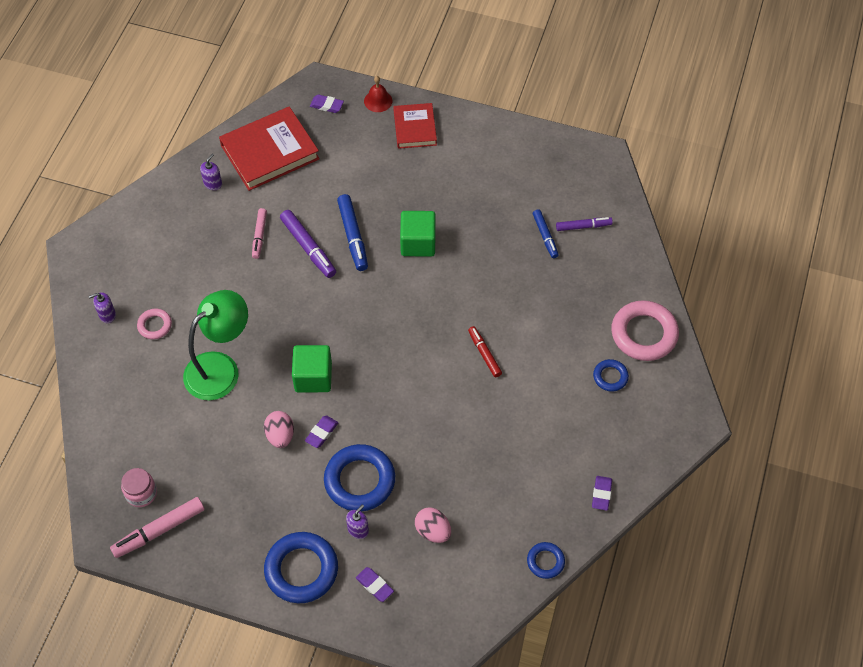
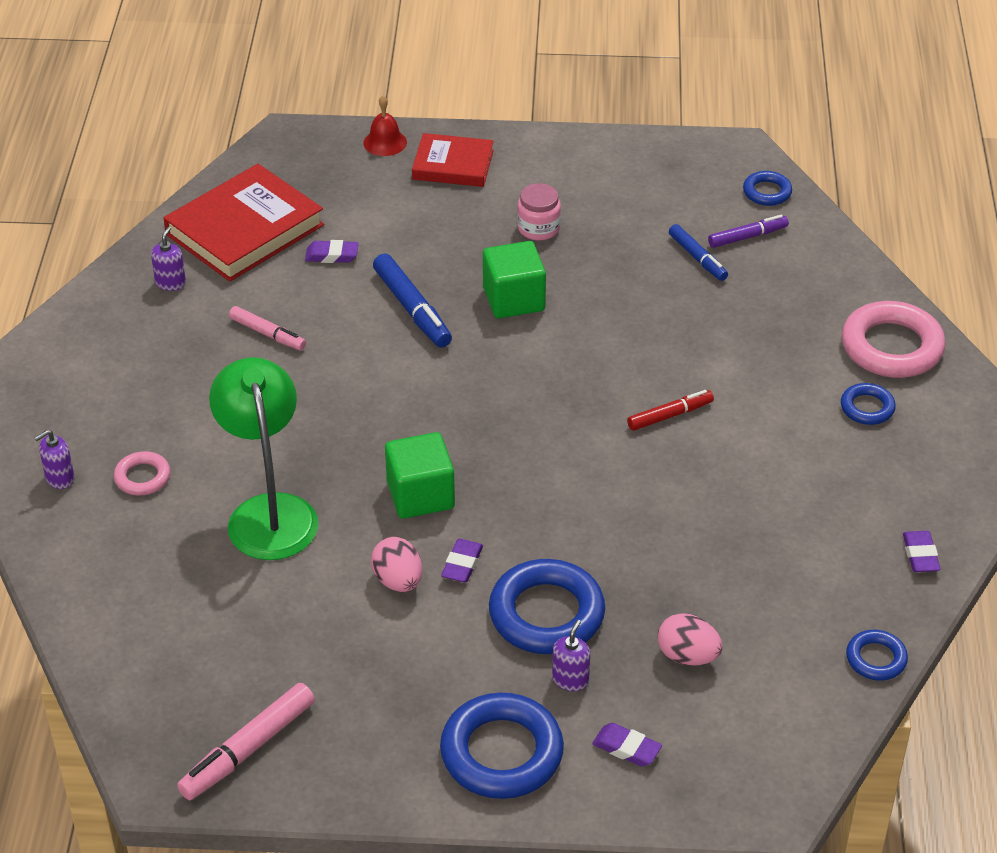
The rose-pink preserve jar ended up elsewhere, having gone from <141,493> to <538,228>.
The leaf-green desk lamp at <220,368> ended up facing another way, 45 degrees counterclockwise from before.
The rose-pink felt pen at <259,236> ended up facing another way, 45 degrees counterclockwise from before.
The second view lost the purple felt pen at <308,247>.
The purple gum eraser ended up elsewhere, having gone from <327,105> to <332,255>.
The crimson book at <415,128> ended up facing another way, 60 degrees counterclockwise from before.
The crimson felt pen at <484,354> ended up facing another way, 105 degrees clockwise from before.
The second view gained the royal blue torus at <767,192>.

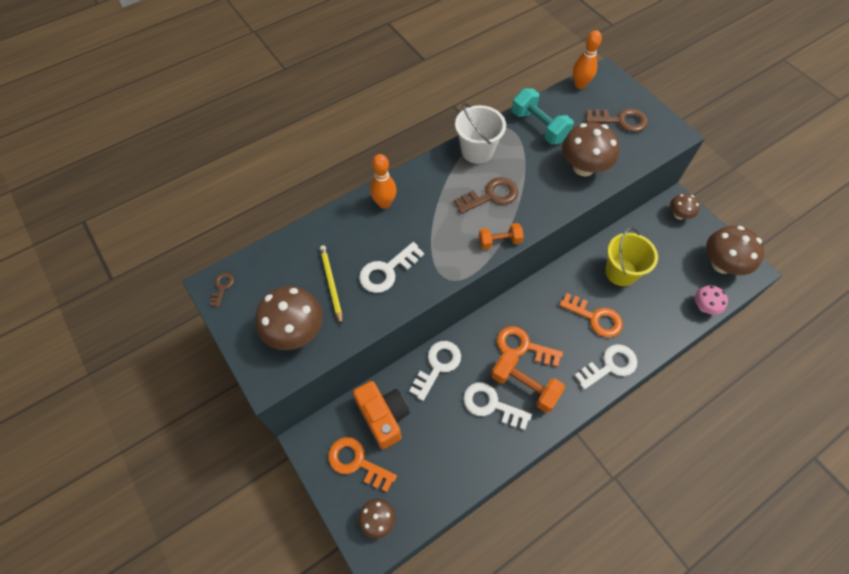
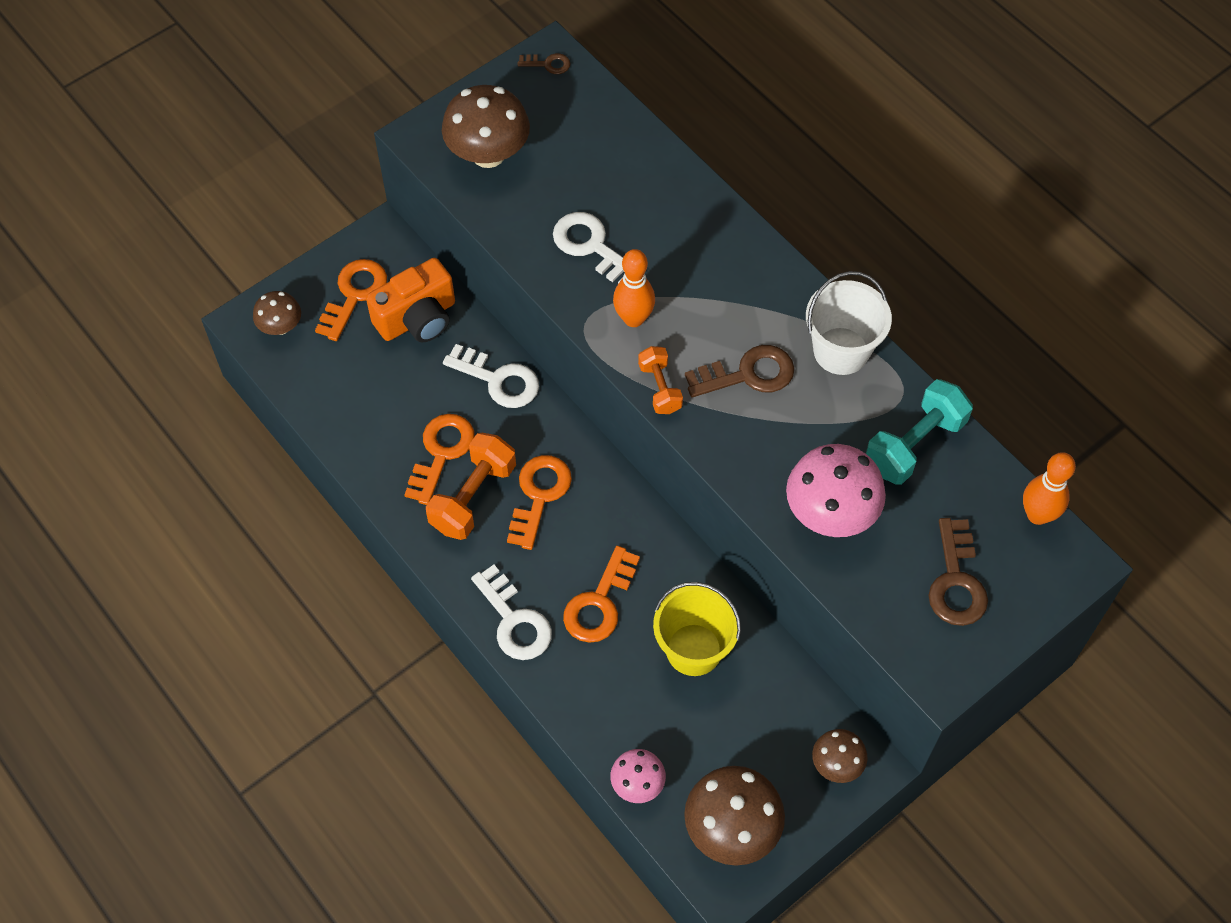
The second view lost the golden pencil at <331,284>.
The orange bowling pin ended up elsewhere, having gone from <384,203> to <633,318>.
The russet latchkey at <491,196> ended up facing another way, 75 degrees counterclockwise from before.
What was the pure white latchkey at <491,405> turned into the orange latchkey at <441,452>.
What was the russet fungus at <583,167> turned into the rose-pink fungus at <830,513>.

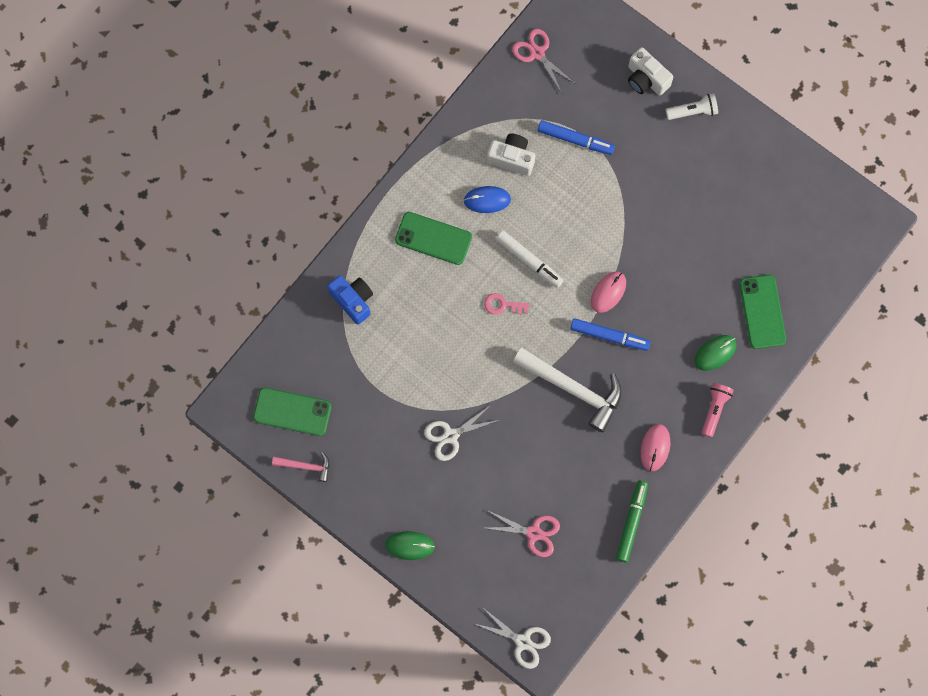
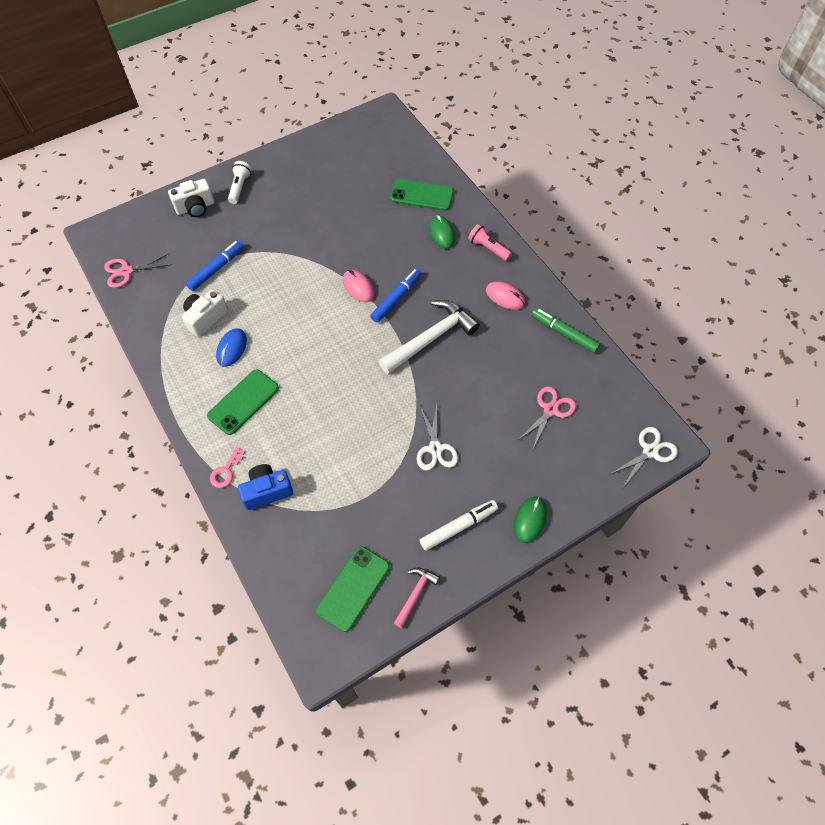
The rose-pink latchkey ended up elsewhere, having gone from <502,305> to <226,471>.
The pure white felt pen ended up elsewhere, having gone from <529,260> to <458,527>.

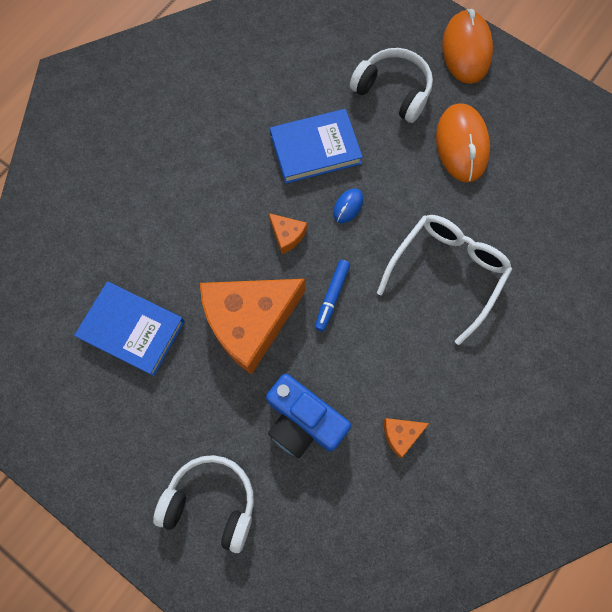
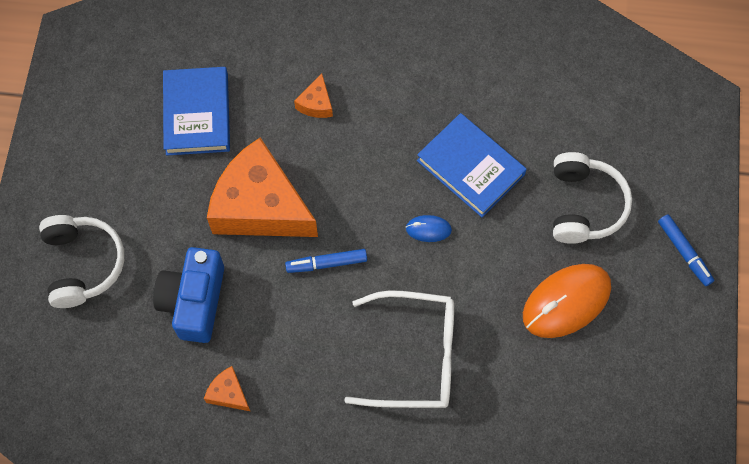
The orange piece of cheese ended up elsewhere, having gone from <287,235> to <316,103>.
Where the orange computer mouse stood at <466,50>, the royal blue felt pen came to stand at <684,252>.

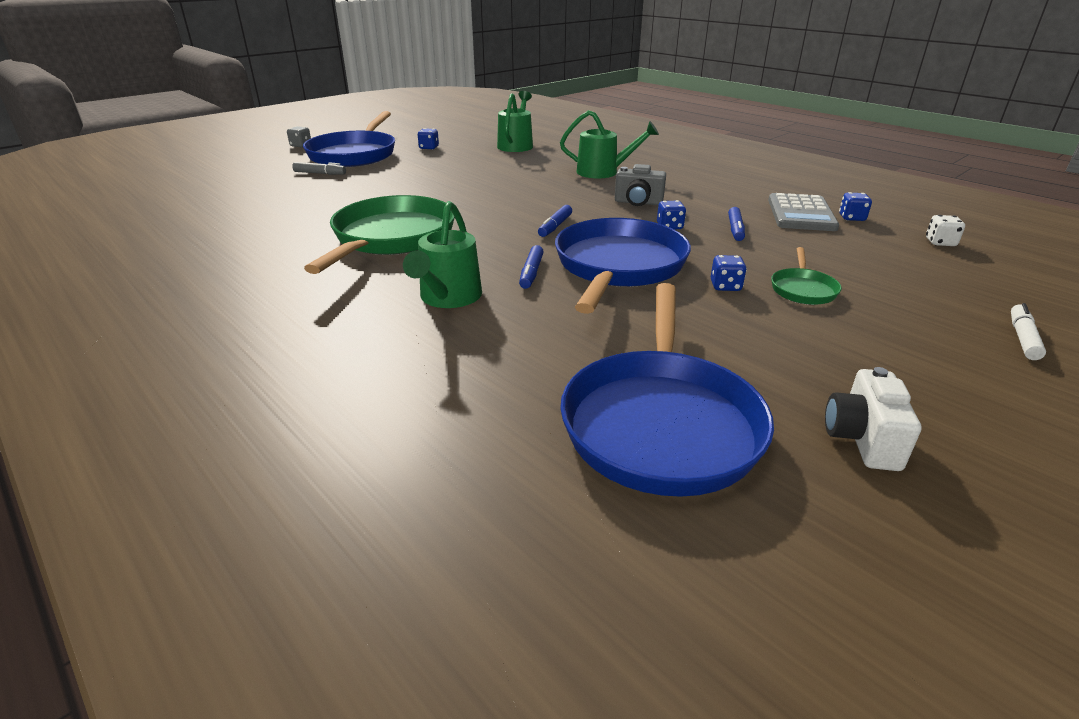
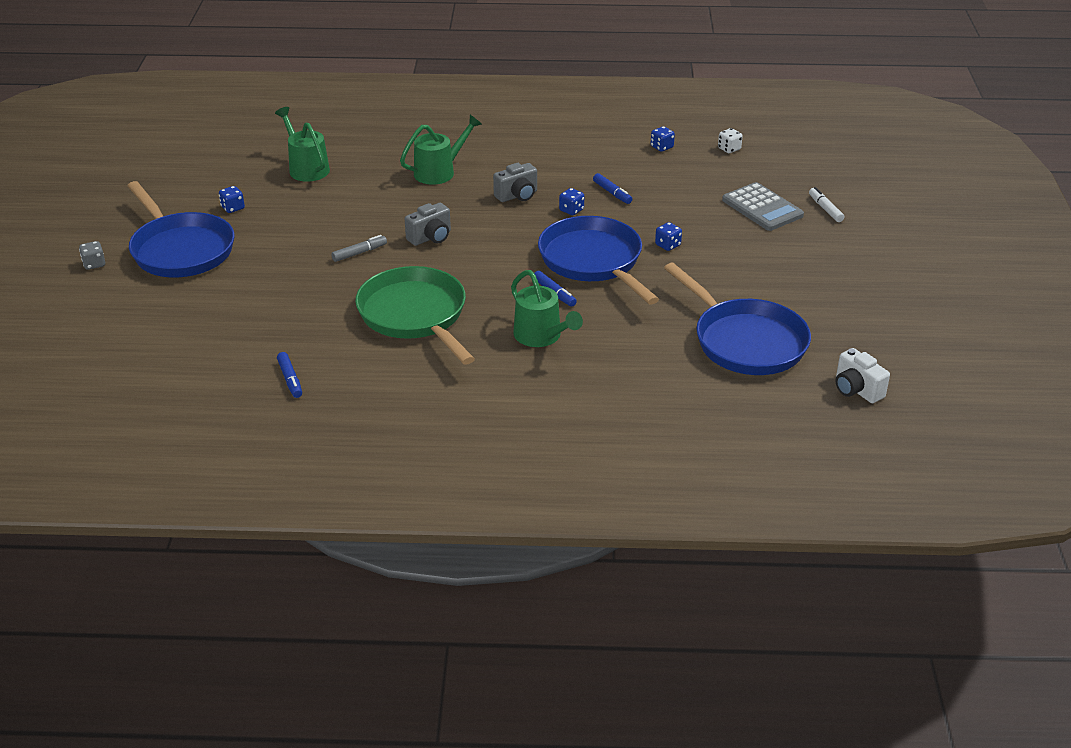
The gray felt pen ended up elsewhere, having gone from <320,173> to <359,253>.
The royal blue felt pen ended up elsewhere, having gone from <555,226> to <290,379>.
The gray adding machine ended up elsewhere, having gone from <801,214> to <762,208>.
The second view lost the leaf-green pan at <803,289>.
The pure white compact camera ended up elsewhere, having gone from <862,439> to <856,390>.
The second view gained the gray compact camera at <430,237>.

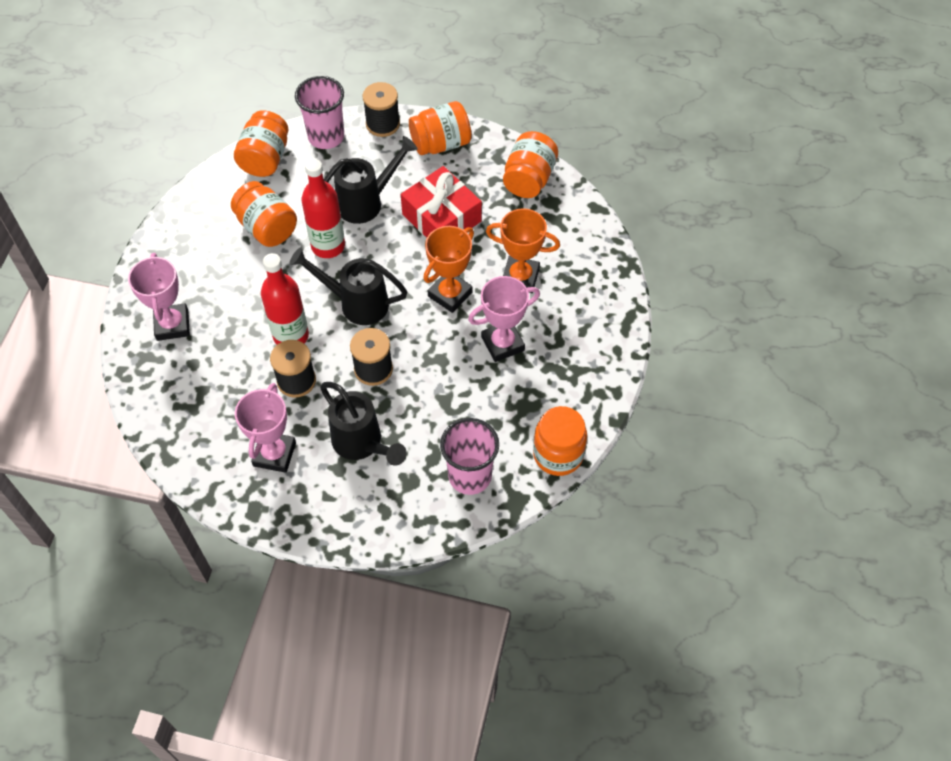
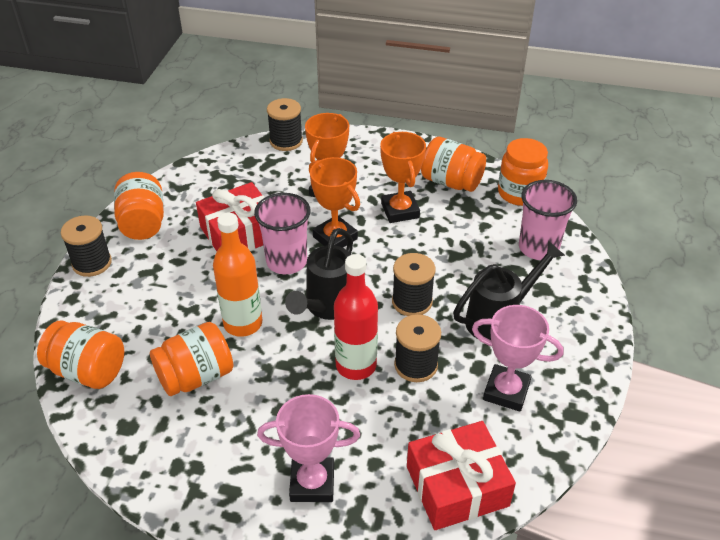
The rose-pink cup ended up elsewhere, having gone from <326,137> to <286,262>.
What was the crimson drink bottle at <328,246> turned into the orange drink bottle at <243,323>.
The second view lost the ebony sprinkling can at <367,202>.
What was the rose-pink award cup at <502,344> turned into the orange award cup at <400,210>.
The orange preserve jar ended up elsewhere, having gone from <529,179> to <451,182>.
The second view gained the ebony bobbin at <286,141>.
The second view gained the crimson gift at <457,486>.

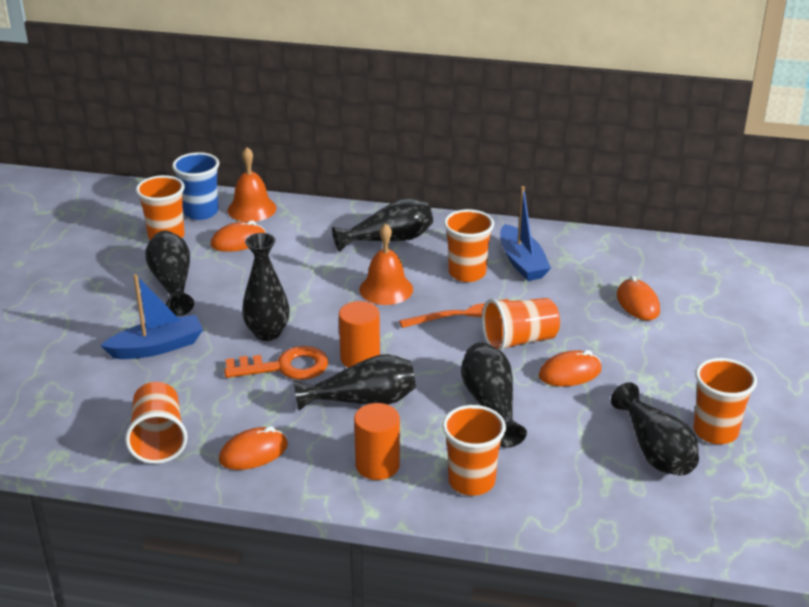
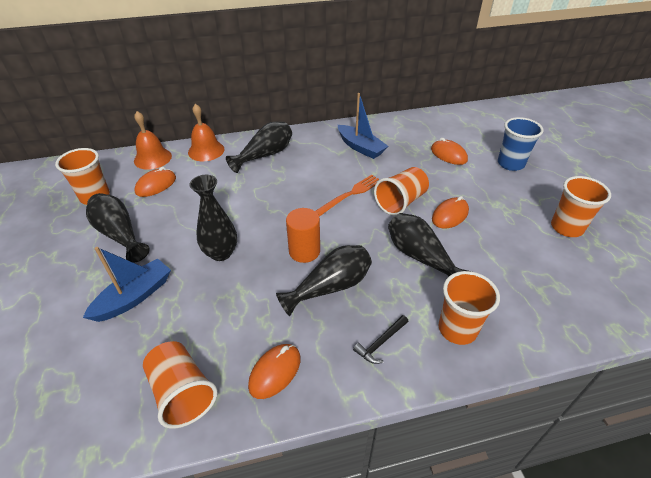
The royal blue cup ended up elsewhere, having gone from <201,212> to <510,164>.
The second view lost the orange latchkey at <285,367>.
Where the orange solid cylinder stood at <377,465>, the ebony claw hammer came to stand at <380,343>.
The orange bell ended up elsewhere, having gone from <386,289> to <206,150>.
The second view lost the orange cup at <467,273>.
The second view lost the ebony vase at <655,450>.

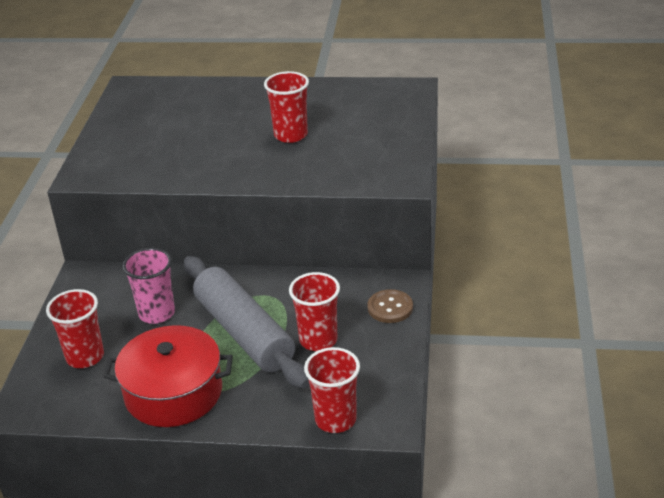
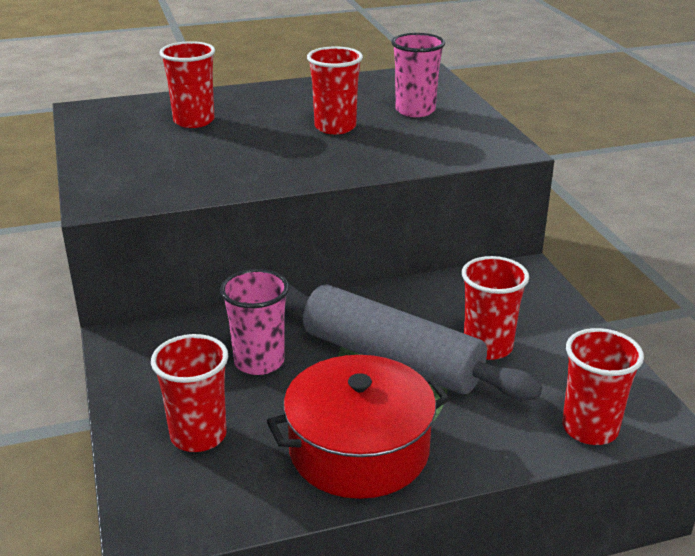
The second view lost the russet button at <390,308>.
The second view gained the crimson cup at <194,121>.
The second view gained the rose-pink cup at <415,110>.

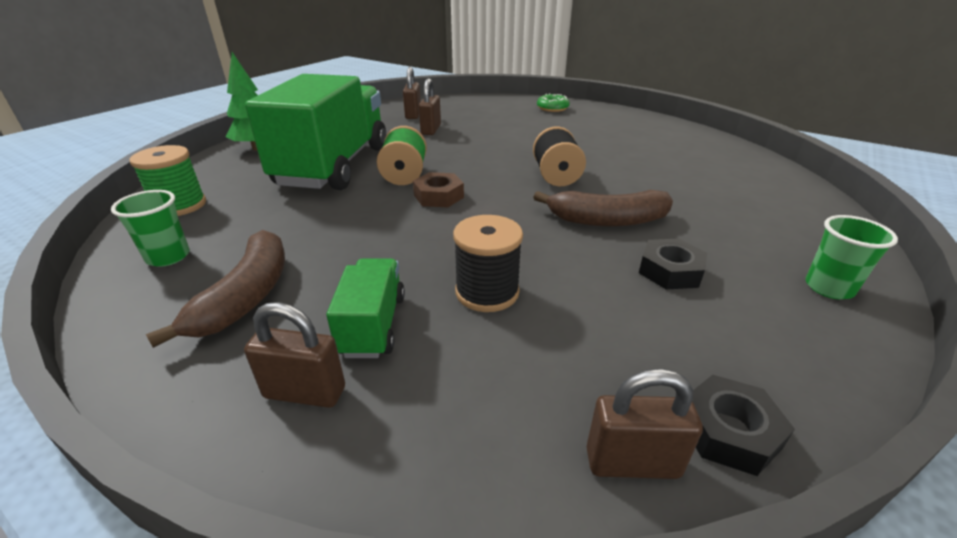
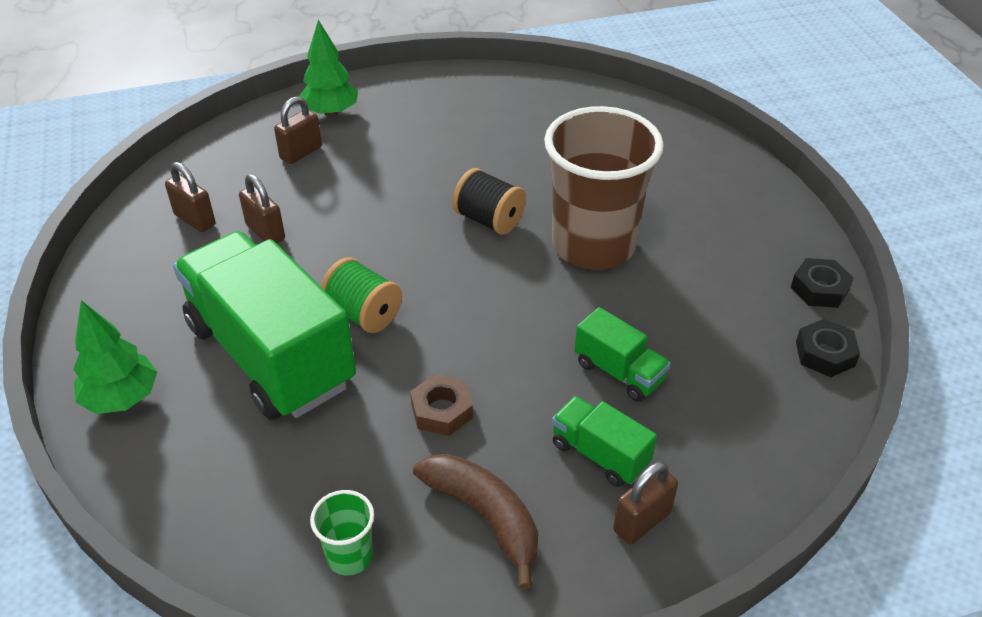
The second view lost the leaf-green bobbin at <180,205>.
The russet nut ended up elsewhere, having gone from <438,196> to <441,411>.
Where the ebony bobbin stood at <487,292>, the leaf-green lorry came to stand at <619,372>.
Where the russet banana fruit stood at <607,220>, the russet cup came to stand at <593,246>.
Where the leaf-green doughnut stood at <552,108>, the leaf-green fir tree came to stand at <331,112>.
The russet small lock ended up elsewhere, having gone from <632,463> to <301,153>.
The ebony nut ended up elsewhere, having gone from <670,271> to <819,289>.
The second view lost the leaf-green cup at <829,288>.

